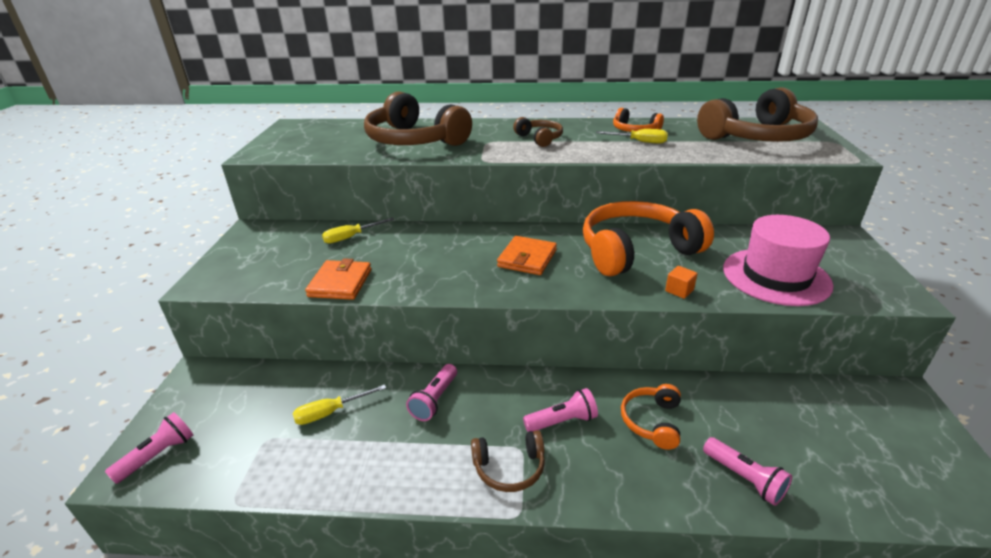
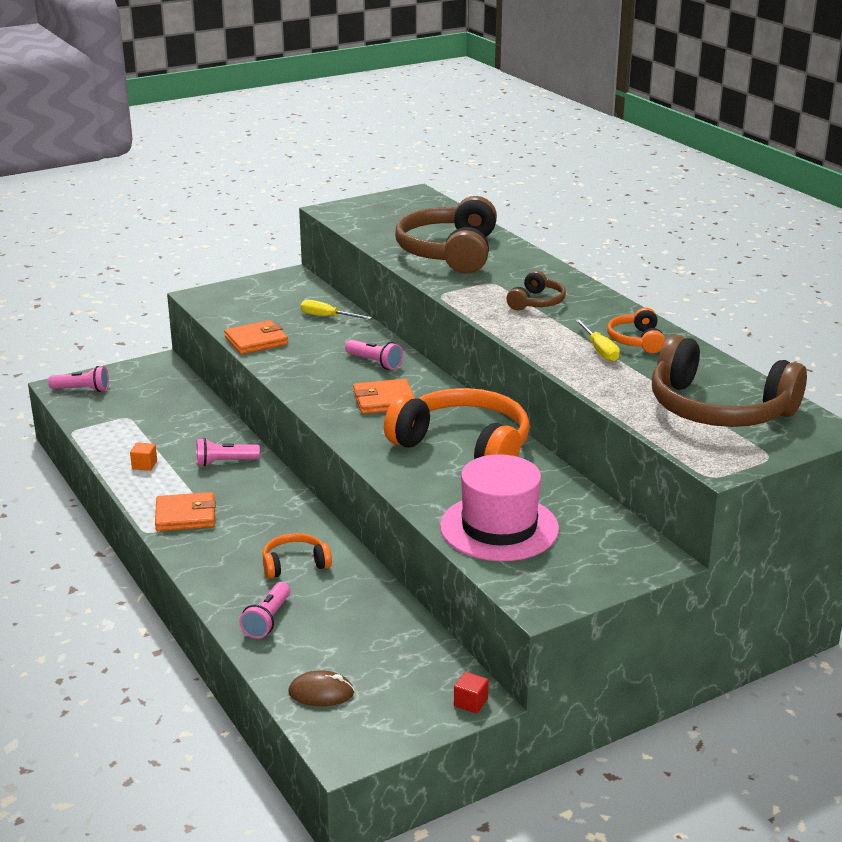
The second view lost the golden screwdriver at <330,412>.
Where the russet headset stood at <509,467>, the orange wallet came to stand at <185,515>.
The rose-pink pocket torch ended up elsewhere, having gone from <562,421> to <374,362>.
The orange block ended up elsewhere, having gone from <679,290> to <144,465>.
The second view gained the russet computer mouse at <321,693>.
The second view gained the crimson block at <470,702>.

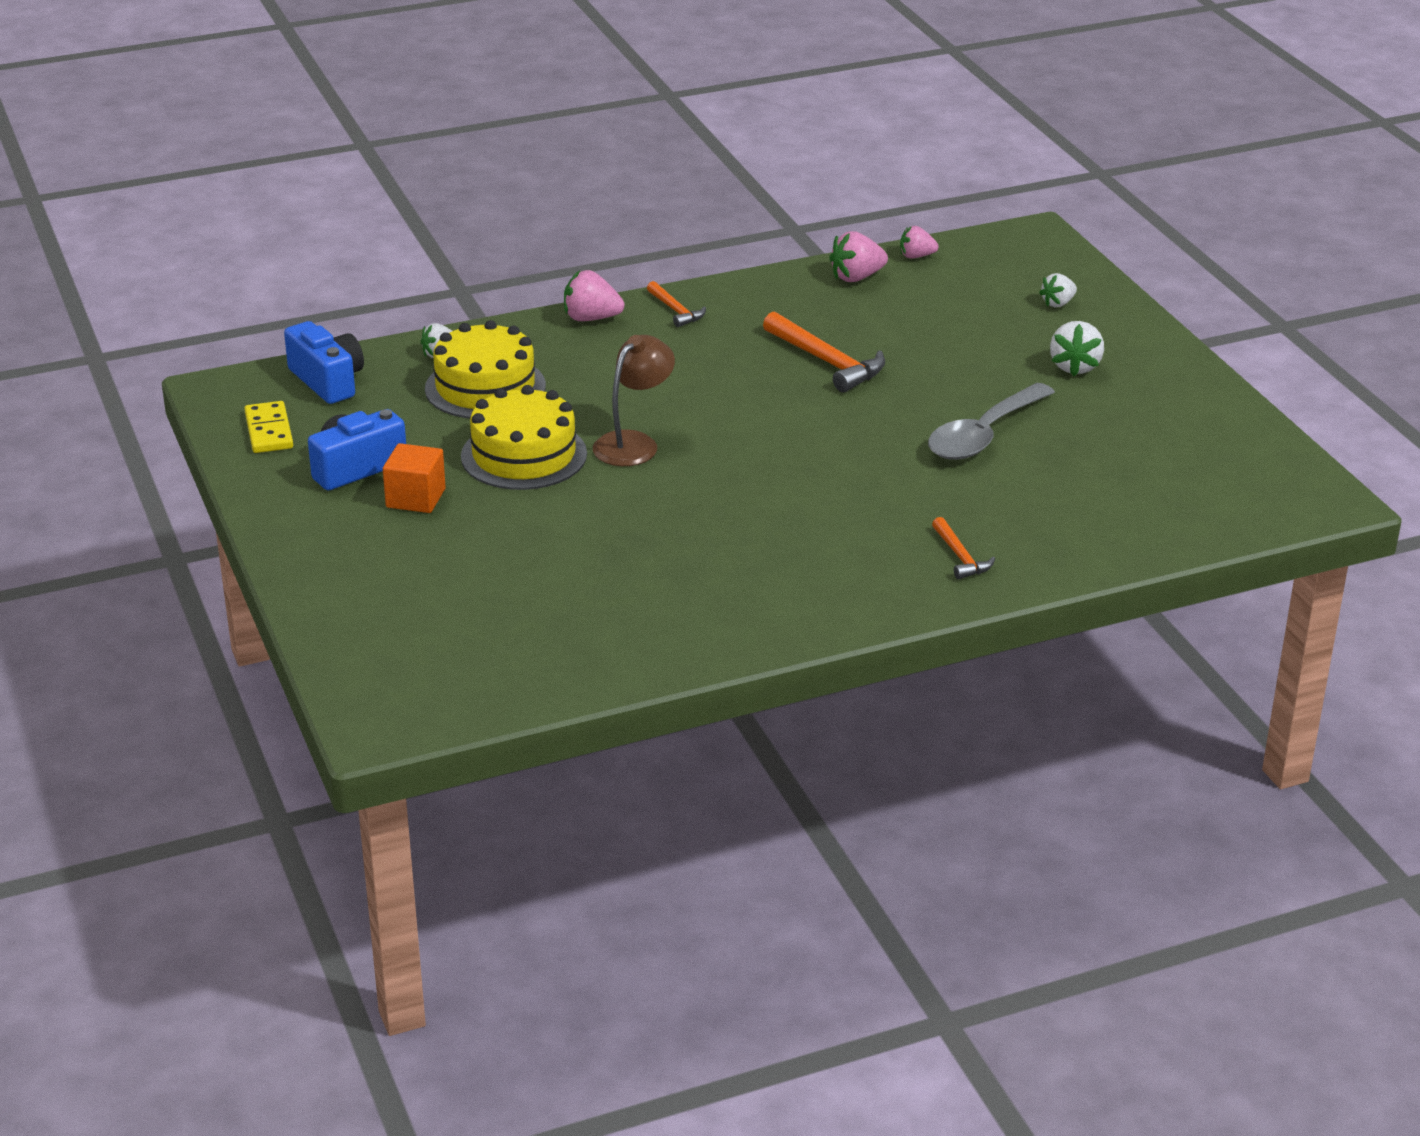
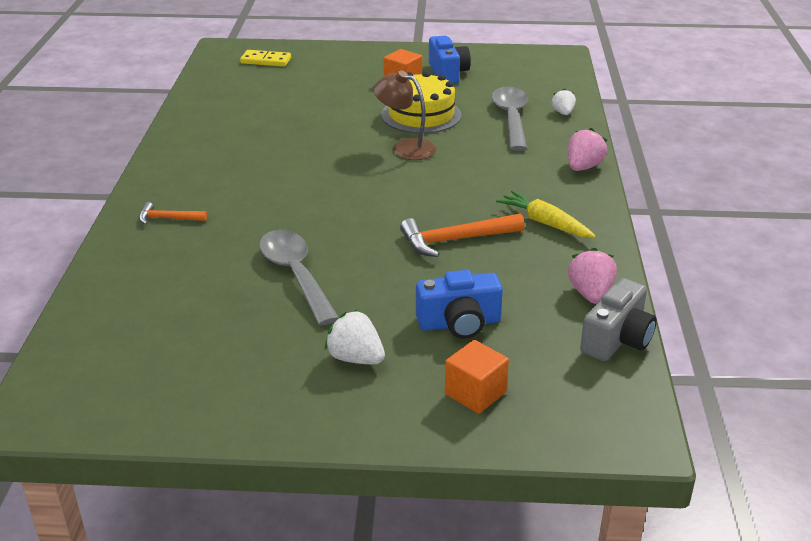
The golden domino tile ended up elsewhere, having gone from <268,431> to <266,60>.
The royal blue compact camera ended up elsewhere, having gone from <328,381> to <459,323>.
Where the golden cake stood at <485,387>, the gray teaspoon came to stand at <511,118>.
The russet desk lamp at <634,443> ended up facing another way, 150 degrees clockwise from before.
The second view lost the orange claw hammer at <675,311>.
Where the rose-pink toy strawberry stood at <916,256>, the gray compact camera came to stand at <617,339>.
Where the pure white toy strawberry stood at <1058,303>, the orange block came to stand at <475,393>.
The second view gained the golden toy carrot at <545,223>.

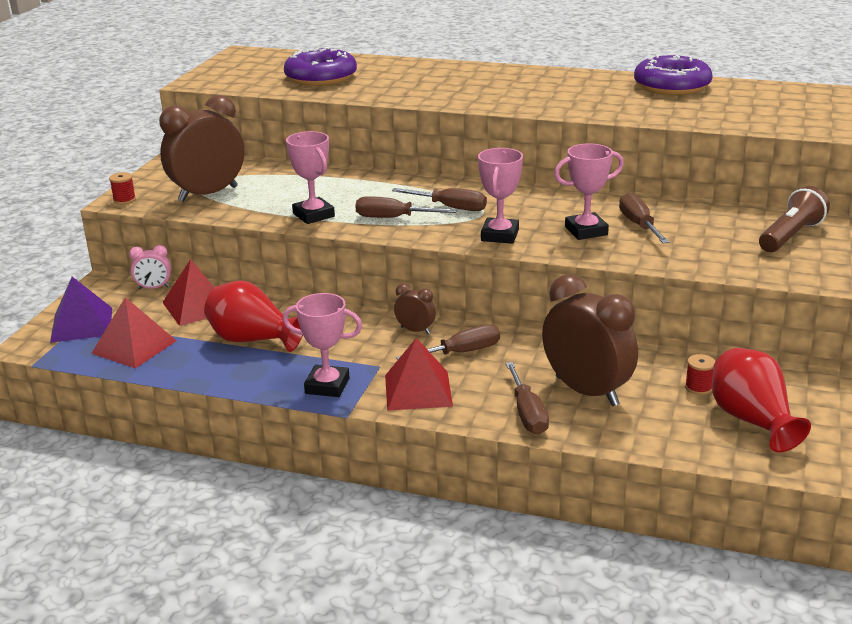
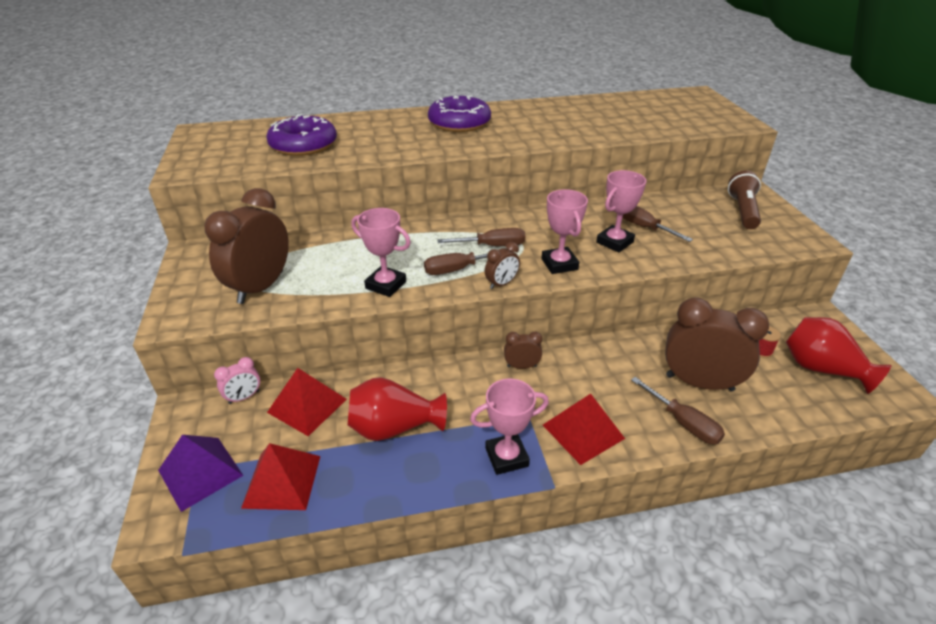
The second view lost the crimson bobbin at <124,200>.
The second view lost the russet screwdriver at <461,352>.
The purple doughnut ended up elsewhere, having gone from <672,86> to <459,122>.
The second view gained the russet bedside clock at <501,284>.

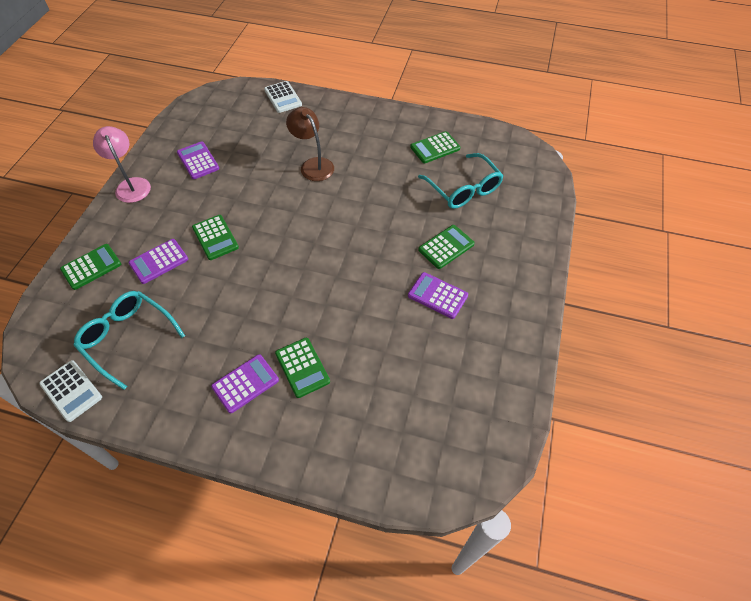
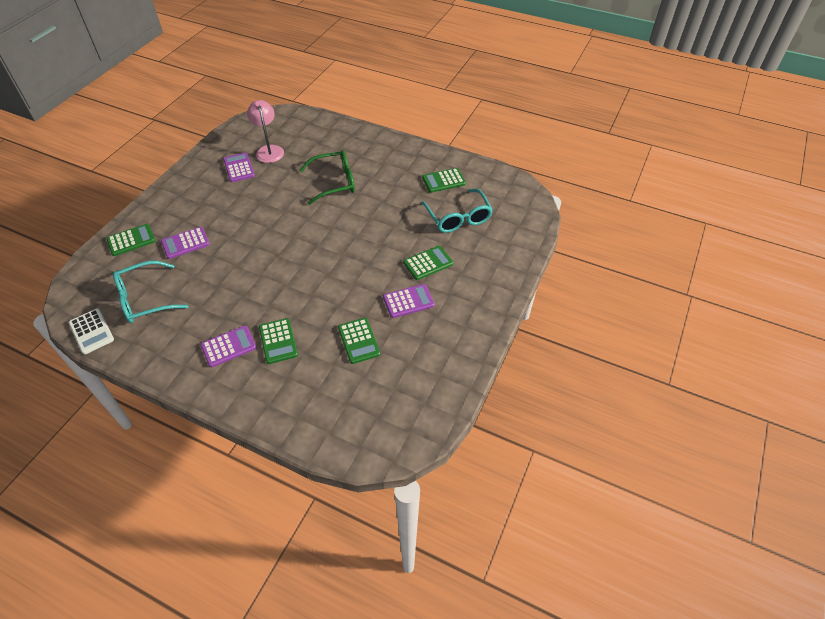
The turquoise spectacles at <128,339> ended up facing another way, 75 degrees counterclockwise from before.
The rose-pink desk lamp ended up elsewhere, having gone from <131,185> to <269,150>.
The leaf-green adding machine ended up elsewhere, having gone from <215,237> to <359,341>.
The second view lost the pure white adding machine at <283,97>.
Where the russet desk lamp stood at <313,165>, the leaf-green spectacles came to stand at <334,182>.
The purple adding machine at <437,296> ended up facing another way, 120 degrees clockwise from before.

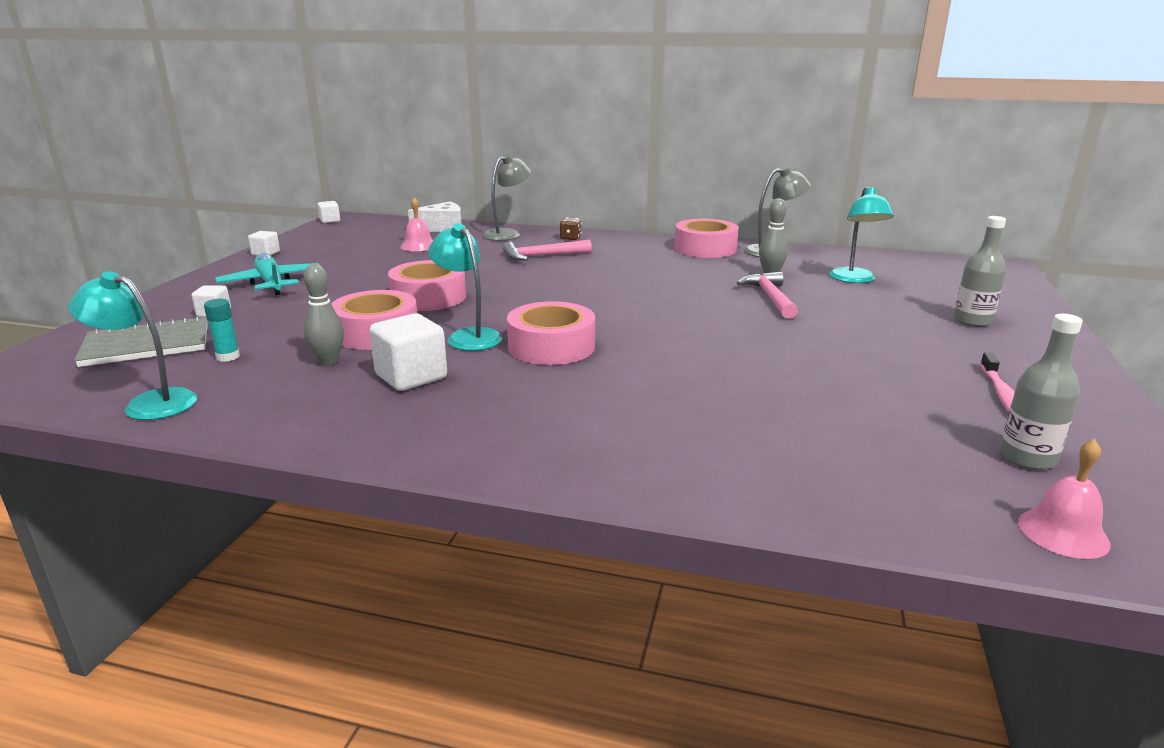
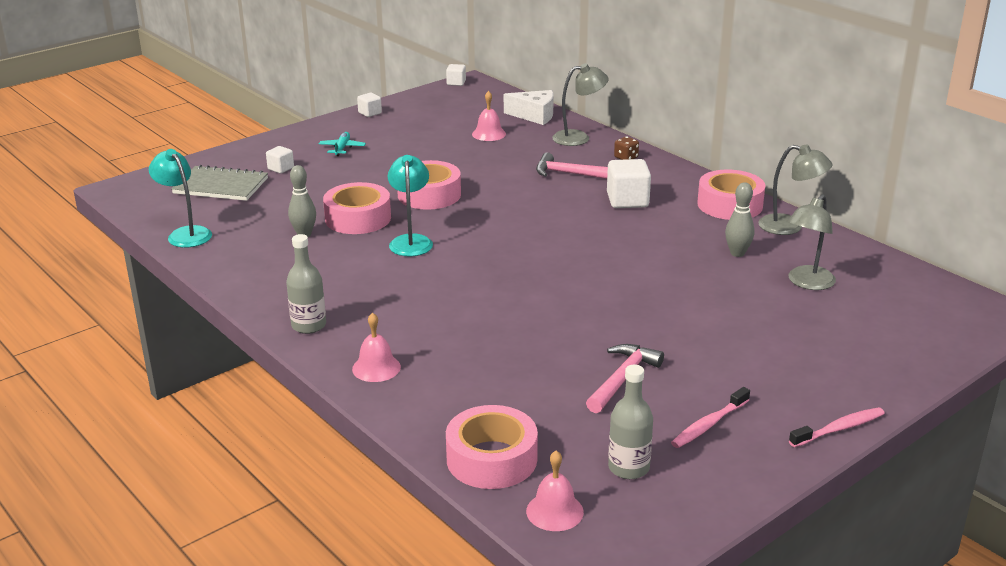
The second view lost the turquoise stick of glue at <228,357>.
The size of the turquoise toy plane at <271,283> changed by a factor of 0.57.
The pure white block ended up elsewhere, having gone from <411,377> to <627,201>.
The rose-pink roll of tape ended up elsewhere, having gone from <551,346> to <492,459>.
The rose-pink claw hammer ended up elsewhere, having gone from <770,297> to <622,379>.
What was the turquoise desk lamp at <854,280> turned into the gray desk lamp at <807,283>.
The gray drink bottle ended up elsewhere, having gone from <972,321> to <309,325>.
The second view gained the rose-pink bell at <376,368>.
The second view gained the rose-pink toothbrush at <839,429>.

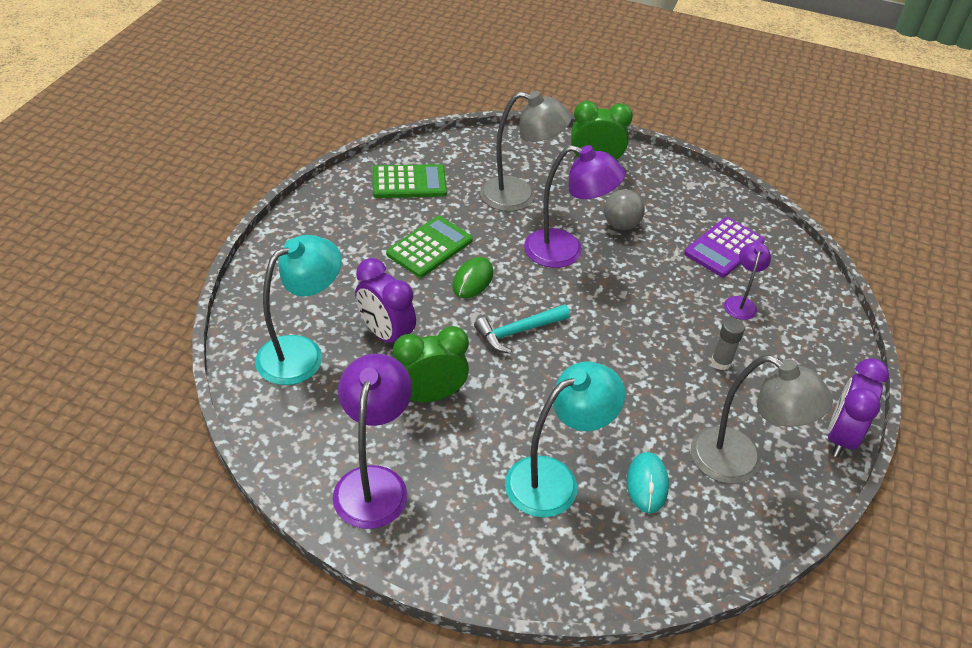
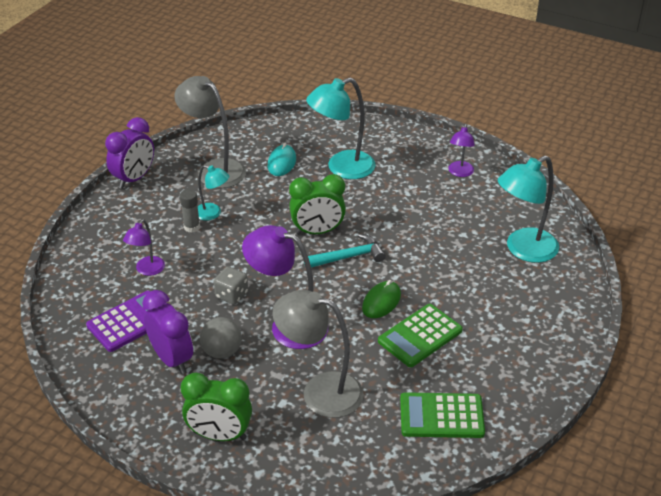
The size of the purple desk lamp at <374,483> changed by a factor of 0.54.
The purple bedside clock ended up elsewhere, having gone from <386,334> to <172,359>.
The leaf-green bedside clock ended up elsewhere, having gone from <430,395> to <317,231>.
The second view gained the turquoise desk lamp at <213,213>.
The second view gained the gray game die at <231,295>.

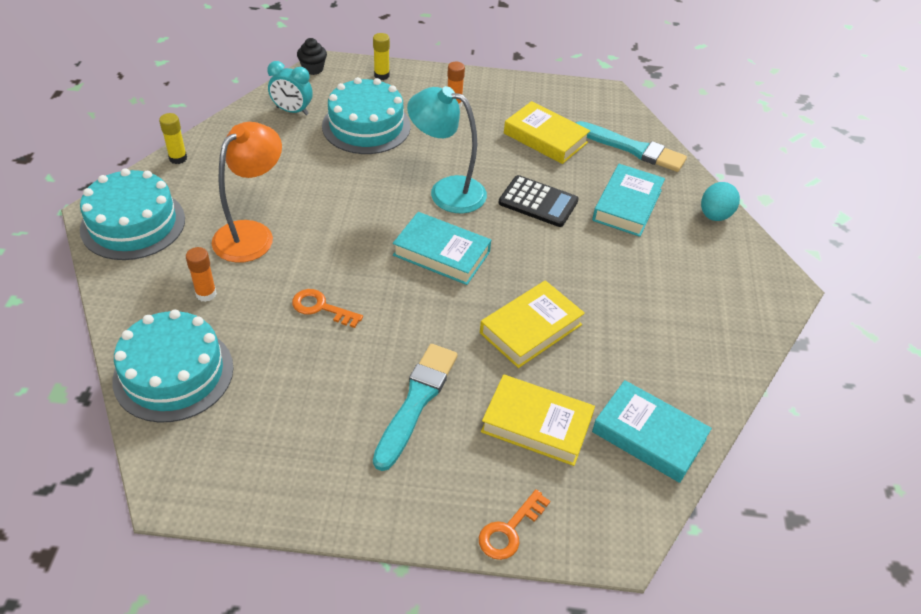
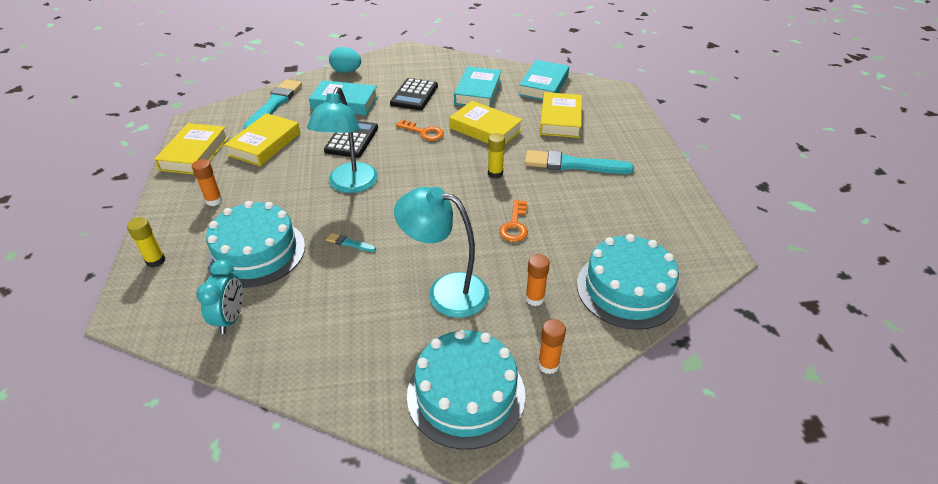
The golden stick of glue ended up elsewhere, having gone from <178,158> to <495,173>.
What was the orange desk lamp at <252,234> turned into the turquoise desk lamp at <446,291>.
The second view lost the ebony muffin at <313,69>.
The turquoise book ended up elsewhere, having gone from <441,253> to <478,92>.
The orange latchkey ended up elsewhere, having gone from <509,530> to <423,132>.
The second view gained the golden book at <194,153>.
The second view gained the turquoise paintbrush at <349,243>.
The second view gained the ebony adding machine at <414,95>.
The second view gained the orange stick of glue at <548,365>.

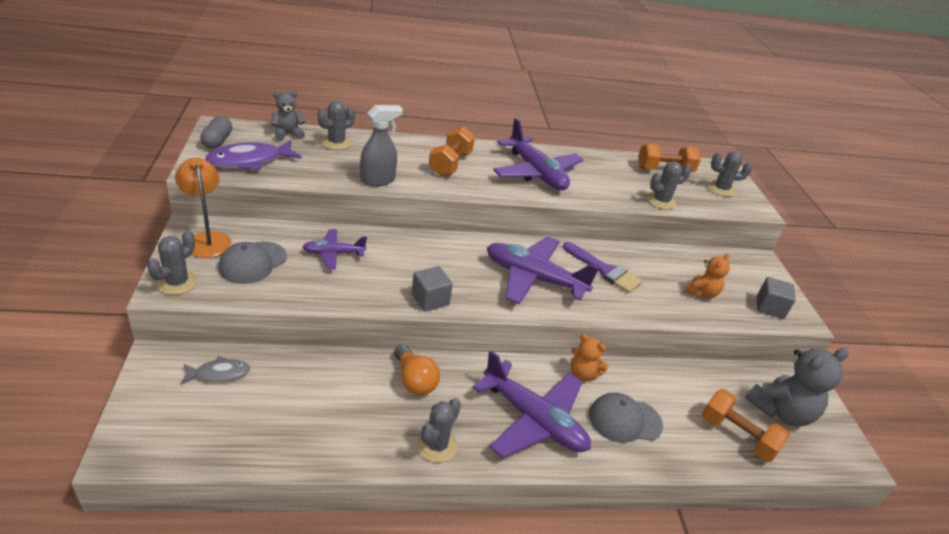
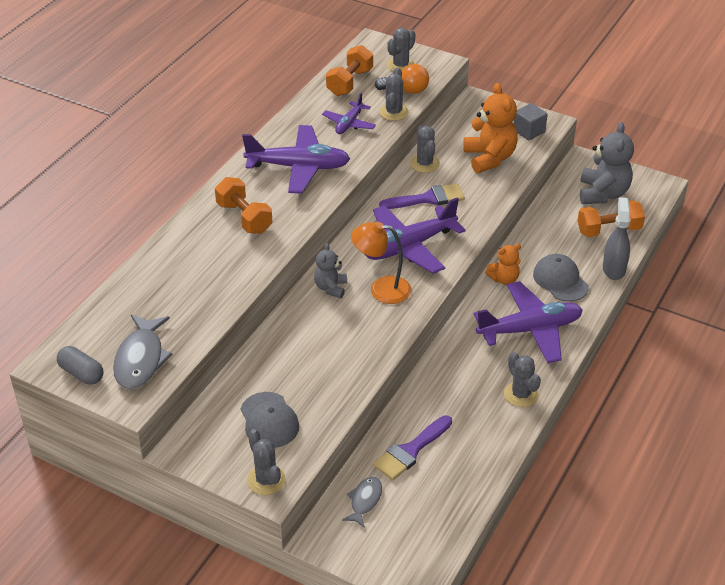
The orange desk lamp ended up elsewhere, having gone from <207,239> to <381,289>.
What was the purple fish figure at <249,161> turned into the gray fish figure at <141,359>.
The gray teddy ended up elsewhere, having gone from <288,134> to <331,288>.
The purple toy plane ended up elsewhere, having gone from <333,254> to <349,124>.
The gray cactus ended up elsewhere, having gone from <336,143> to <424,164>.
The gray sprayer ended up elsewhere, having gone from <378,180> to <614,269>.
The orange light bulb ended up elsewhere, having gone from <414,380> to <405,90>.
The second view lost the gray block at <430,299>.
The gray peaked cap at <624,420> ended up facing another way, 120 degrees clockwise from before.
The size of the orange teddy at <701,293> changed by a factor of 1.75.
The second view gained the purple paintbrush at <410,451>.

